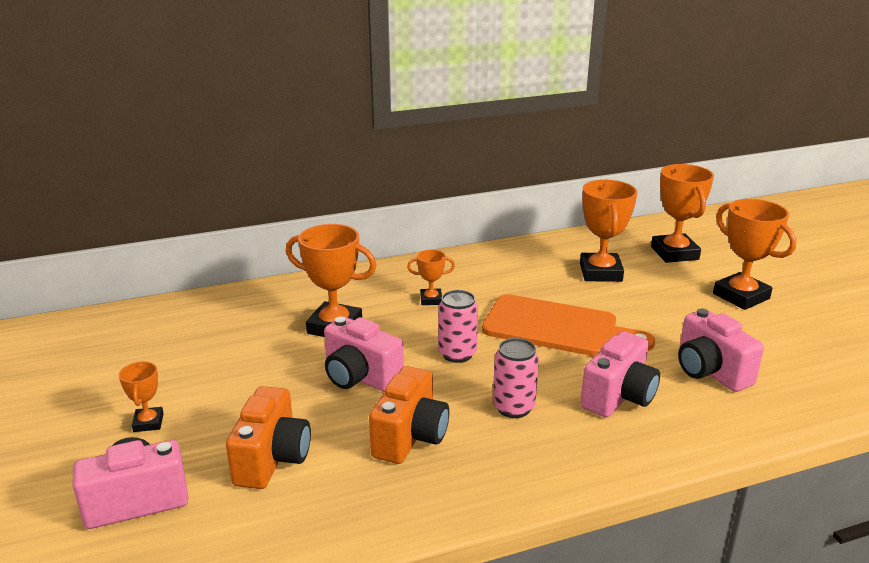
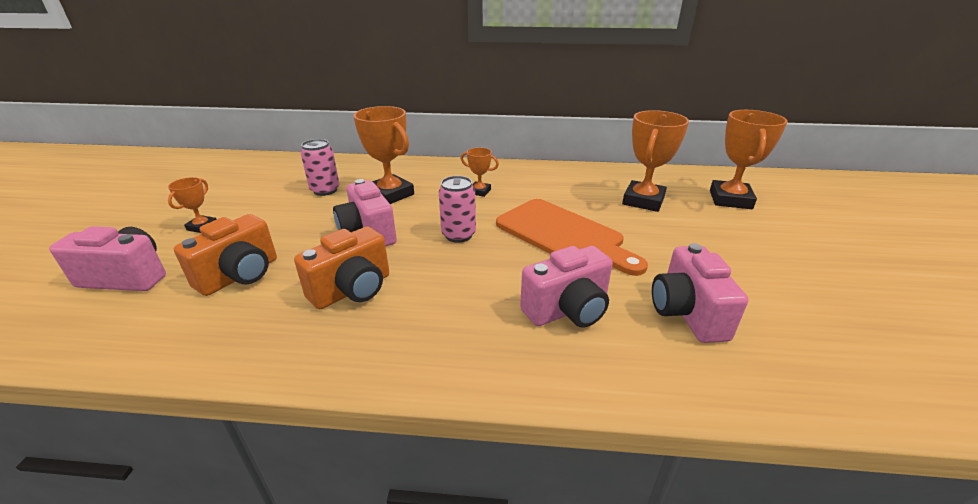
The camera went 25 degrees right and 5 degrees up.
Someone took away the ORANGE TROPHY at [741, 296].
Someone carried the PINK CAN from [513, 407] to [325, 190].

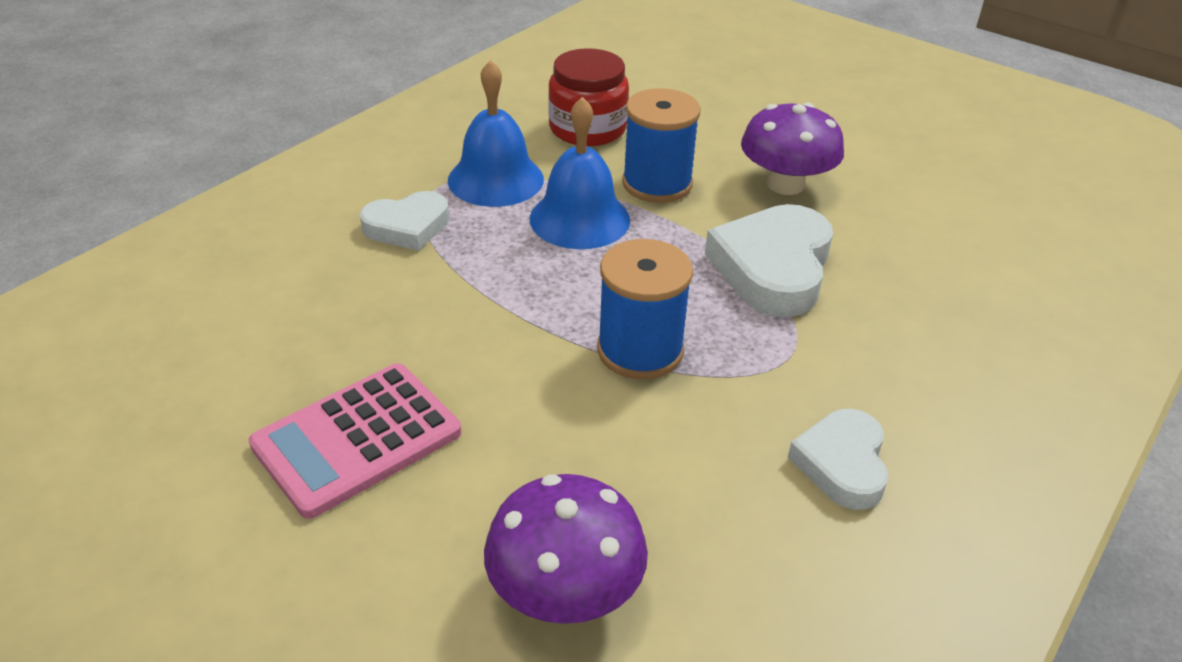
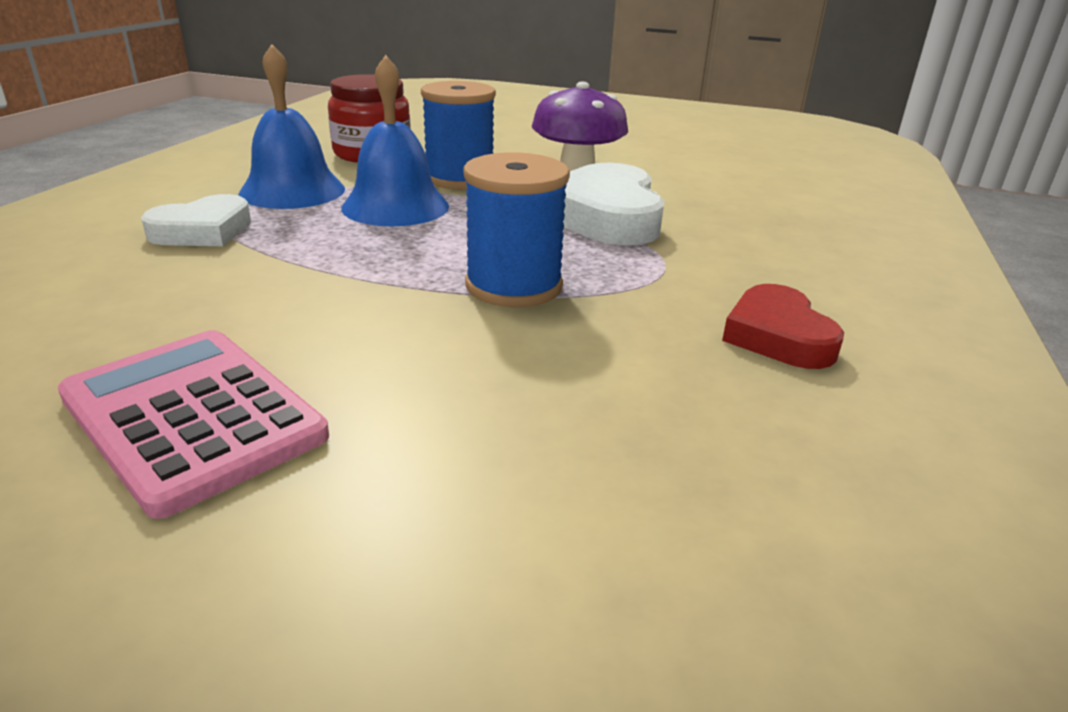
The camera went 20 degrees left and 10 degrees down.
Someone rotated the PINK CALCULATOR at [357, 439] by 105 degrees clockwise.
Someone repainted the WHITE HEART at [842, 464], which became the RED HEART at [778, 336].
Someone took away the PURPLE MUSHROOM at [565, 592].

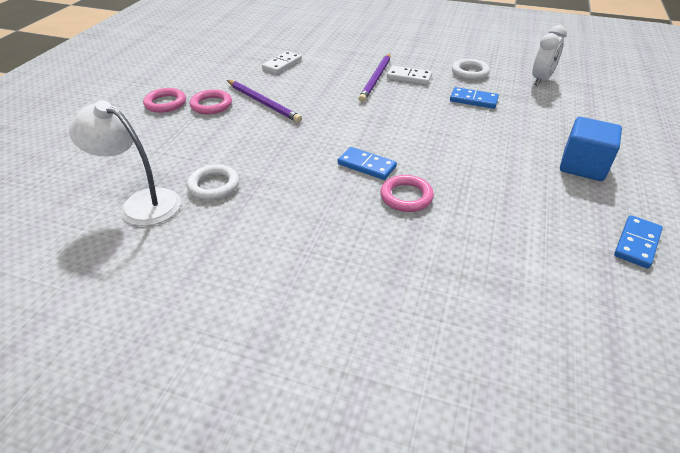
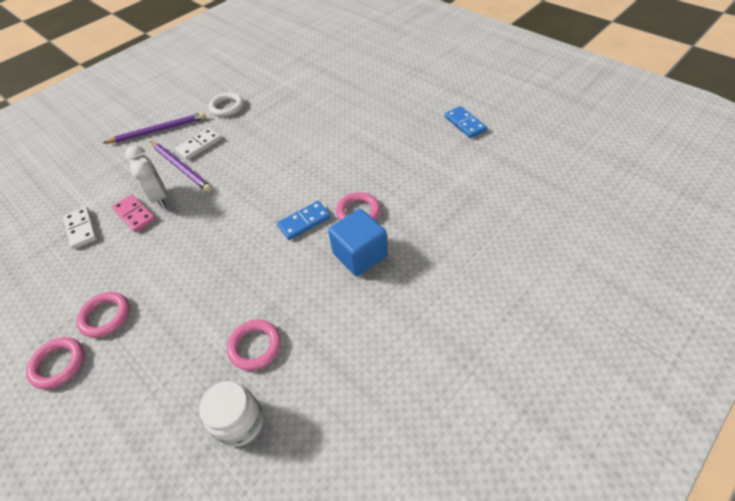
The camera went 60 degrees left and 10 degrees up.
Someone carried the WHITE CLOCK from [541, 80] to [159, 197].
Someone carried the PURPLE PENCIL from [263, 102] to [158, 130].
Someone took away the BLUE DOMINO at [473, 100].
Someone swapped the WHITE LAMP at [141, 203] for the WHITE JAR at [240, 422].
Someone carried the BLUE CUBE from [583, 166] to [360, 255].
Someone repainted the WHITE RING at [214, 185], which became the PINK RING at [255, 346].
Someone put down the PINK DOMINO at [135, 215].

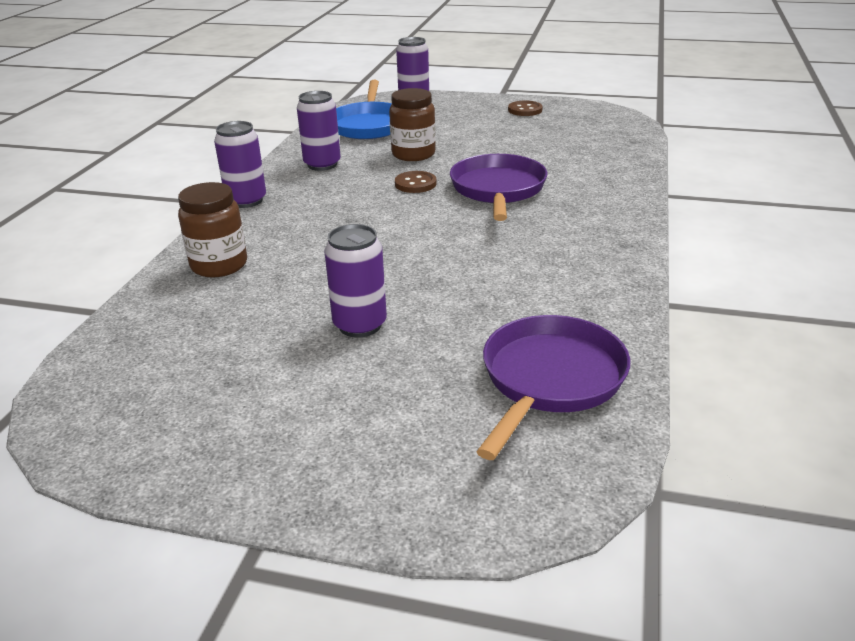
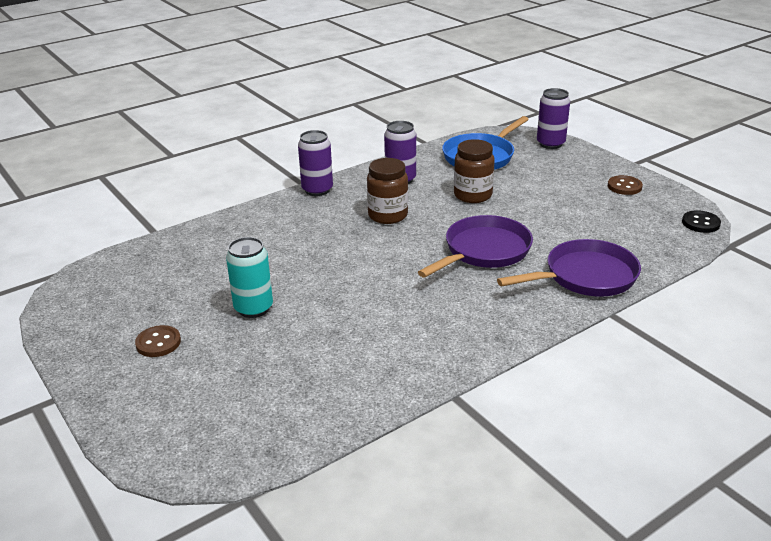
The camera went 40 degrees right and 0 degrees up.
Someone carried the BROWN BUTTON from [415, 184] to [158, 343].
Someone carried the BROWN JAR from [219, 265] to [388, 215].
Someone repainted the PURPLE CAN at [360, 325], which became the TURQUOISE CAN at [253, 308].
Someone carried the PURPLE PAN from [549, 380] to [585, 276].
Someone put down the BLACK BUTTON at [700, 223].

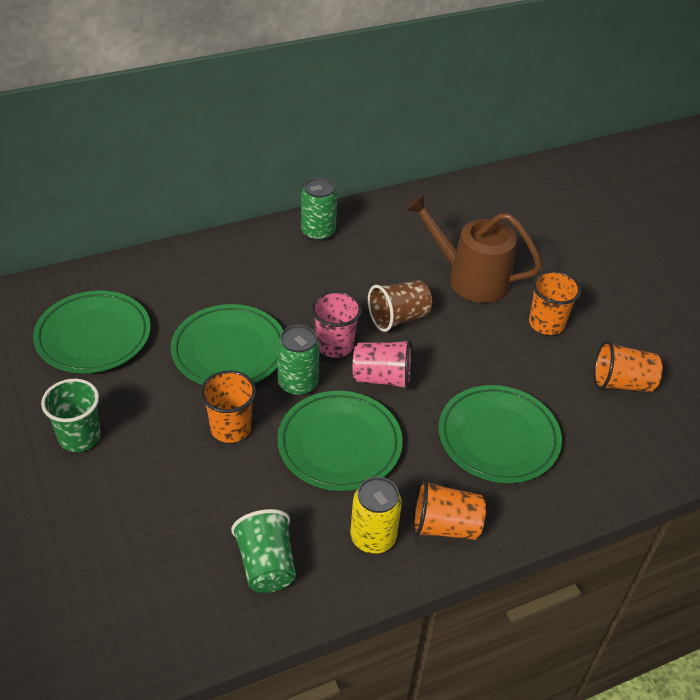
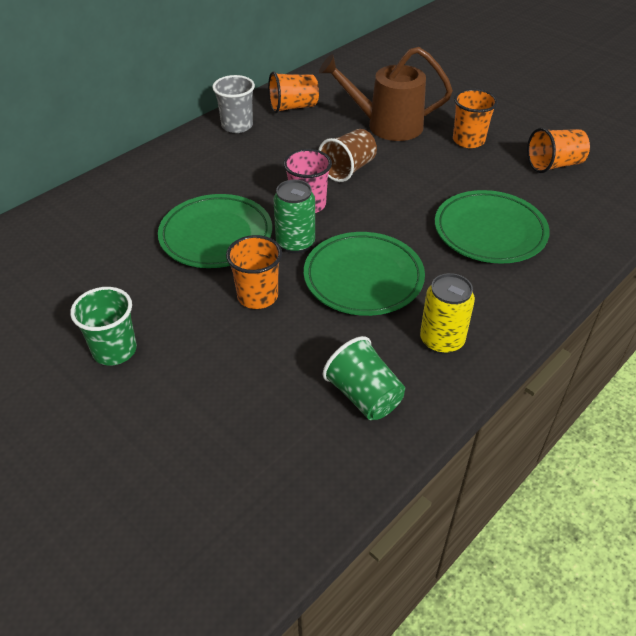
The camera went 20 degrees left and 0 degrees up.
Someone swapped the GREEN CAN at [318, 232] for the GREY CUP at [237, 126].
Someone took away the GREEN PLATE at [93, 336].
Someone took away the PINK CUP at [382, 378].
Someone carried the ORANGE CUP from [444, 526] to [293, 107].

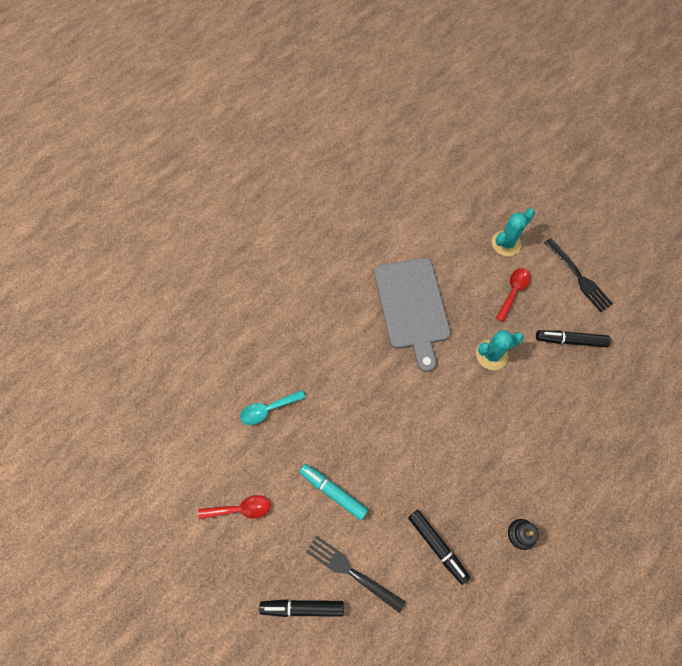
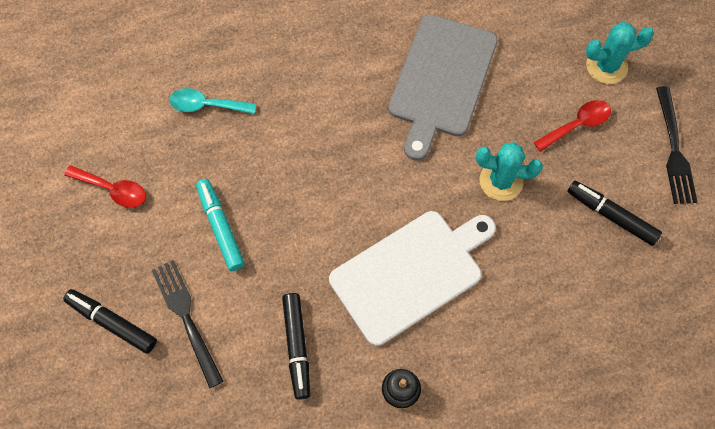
The camera went 30 degrees right and 0 degrees up.
Someone put down the WHITE CUTTING BOARD at [410, 273].

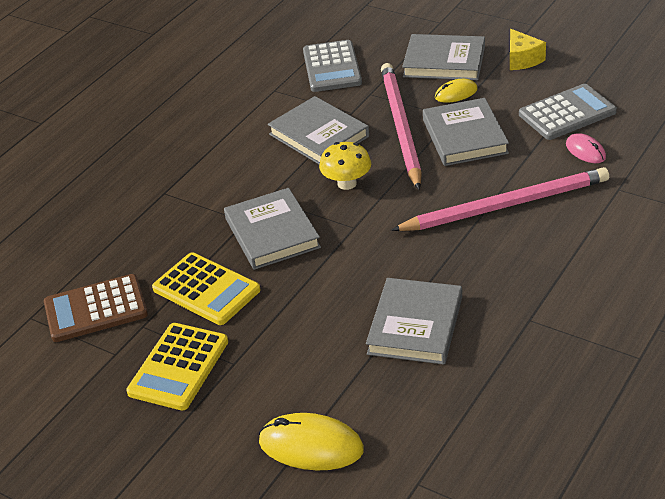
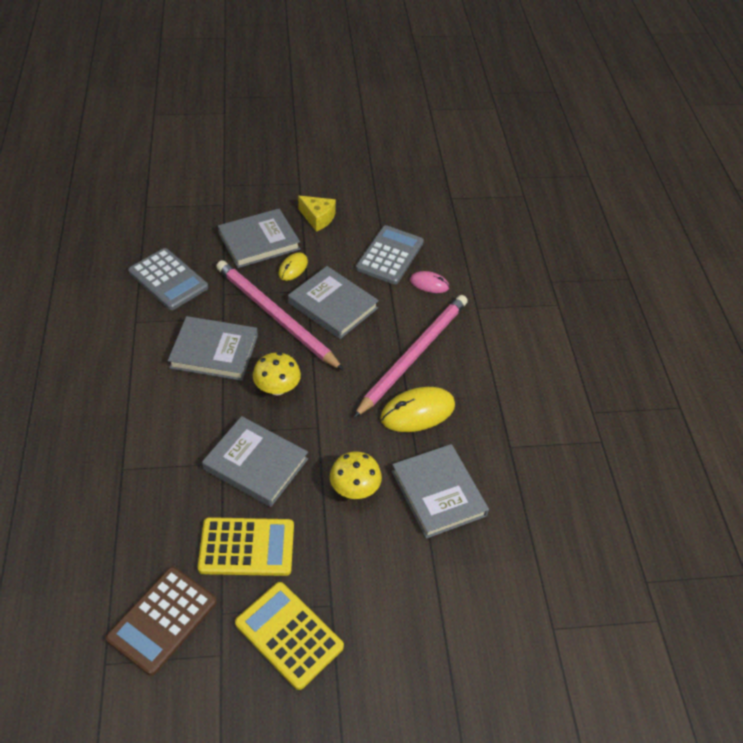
The camera went 45 degrees left and 10 degrees up.
Someone rotated the YELLOW CALCULATOR at [179, 367] by 150 degrees clockwise.
Someone carried the YELLOW MOUSE from [311, 446] to [417, 412].
Someone put down the YELLOW MUSHROOM at [354, 489].

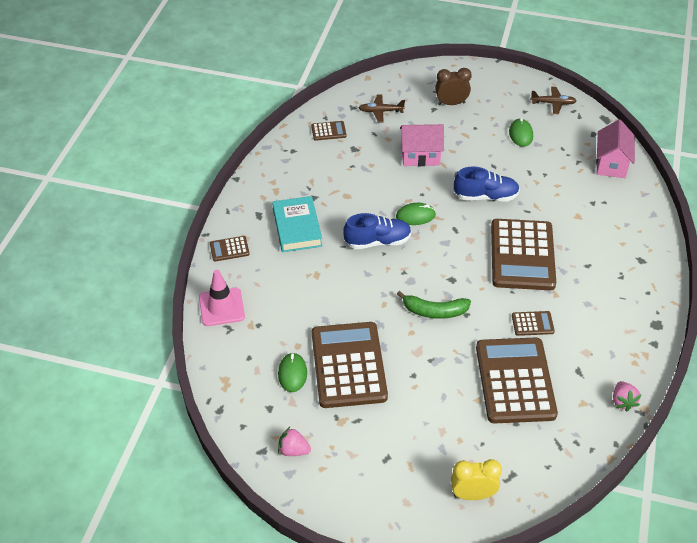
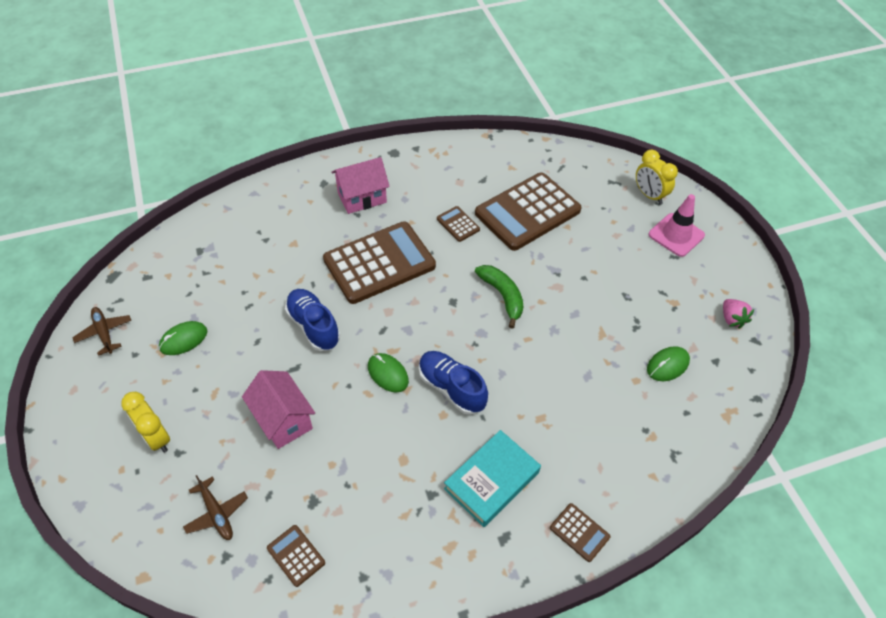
The camera went 125 degrees left and 5 degrees up.
Someone repainted the BROWN CLOCK at [451, 103], which became the YELLOW CLOCK at [156, 438].
Someone carried the PINK HOUSE from [611, 164] to [362, 197].
Someone carried the PINK TRAFFIC CONE from [221, 307] to [676, 235].
Someone took away the BROWN CALCULATOR at [349, 365].
Someone took away the PINK STRAWBERRY at [623, 401].

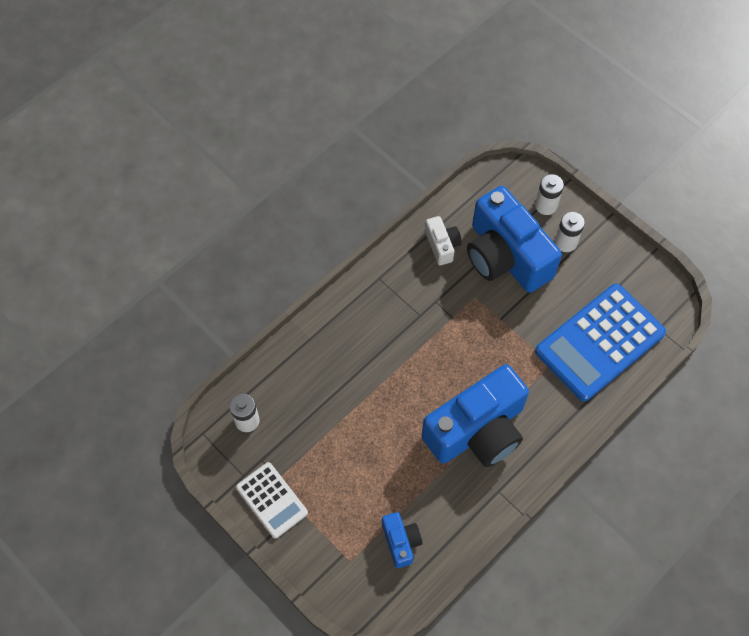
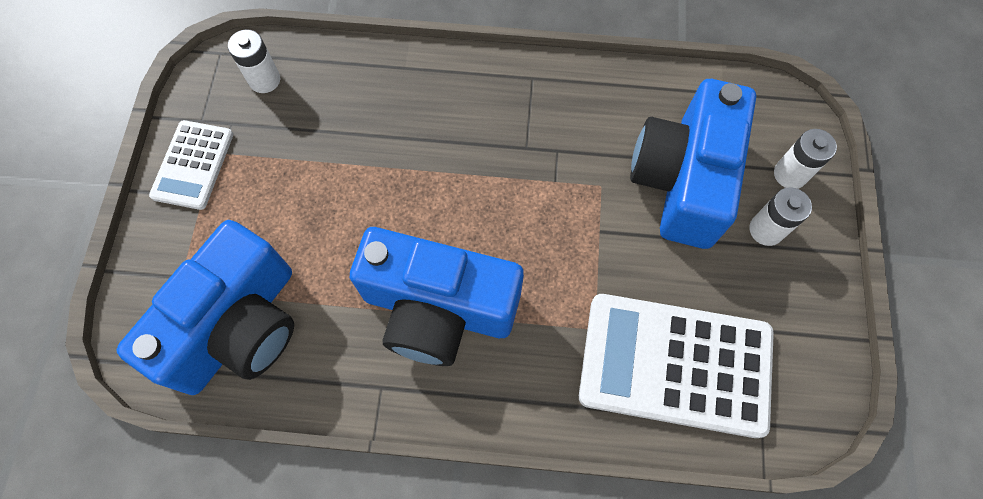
The camera went 50 degrees right and 5 degrees up.
Someone took away the WHITE CAMERA at [442, 245].
Someone repainted the BLUE CALCULATOR at [599, 342], which became the WHITE CALCULATOR at [675, 364].
Someone scaled the BLUE CAMERA at [401, 542] by 2.21.

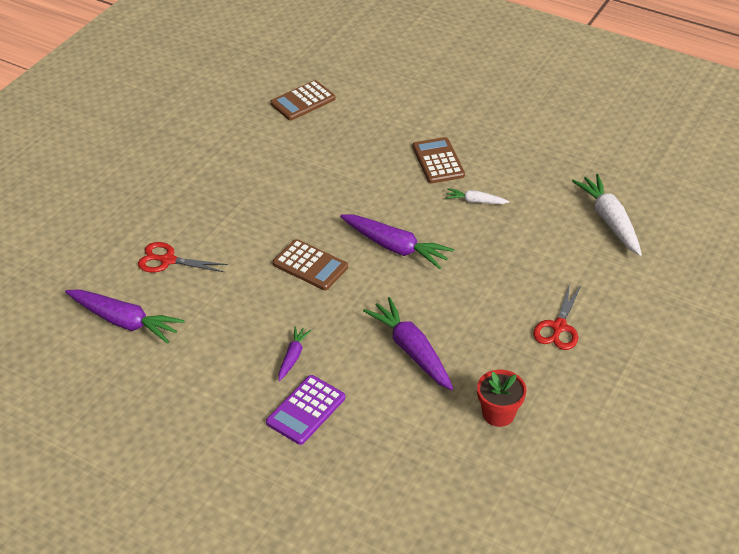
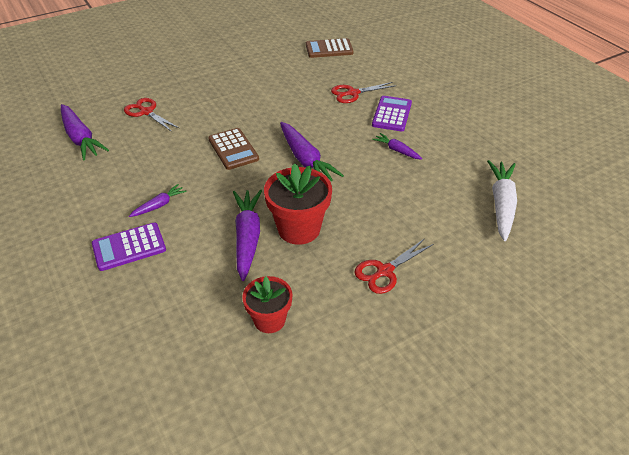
The camera went 30 degrees right and 0 degrees up.
Someone repainted the BROWN CALCULATOR at [438, 161], which became the PURPLE CALCULATOR at [392, 114].
Someone repainted the WHITE CARROT at [475, 201], which became the PURPLE CARROT at [397, 150].
Someone put down the RED SCISSORS at [353, 93].
Someone put down the RED FLOWER POT at [299, 229].

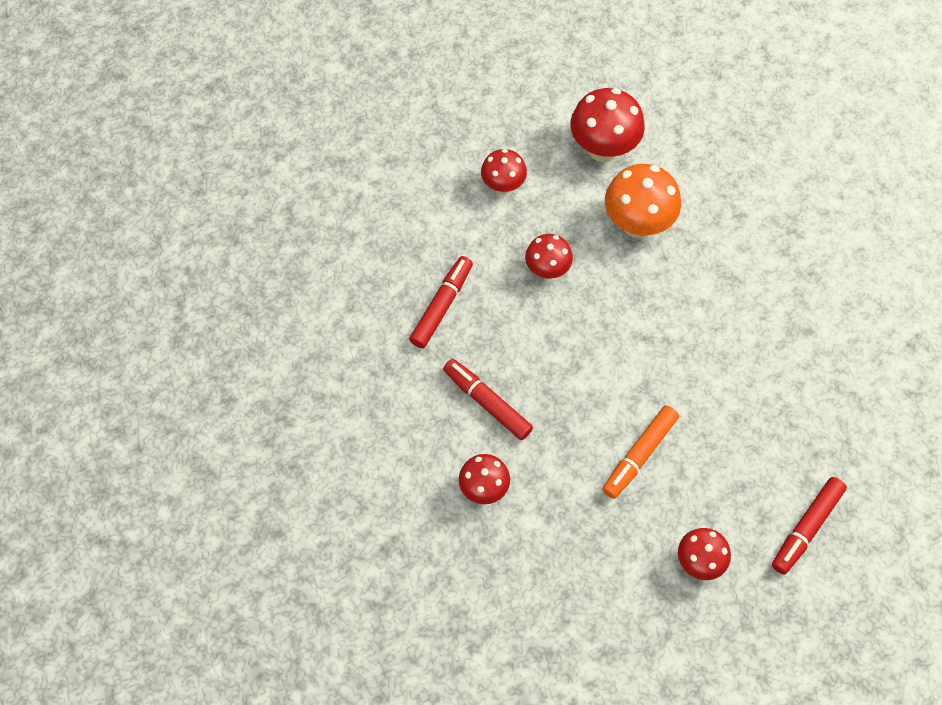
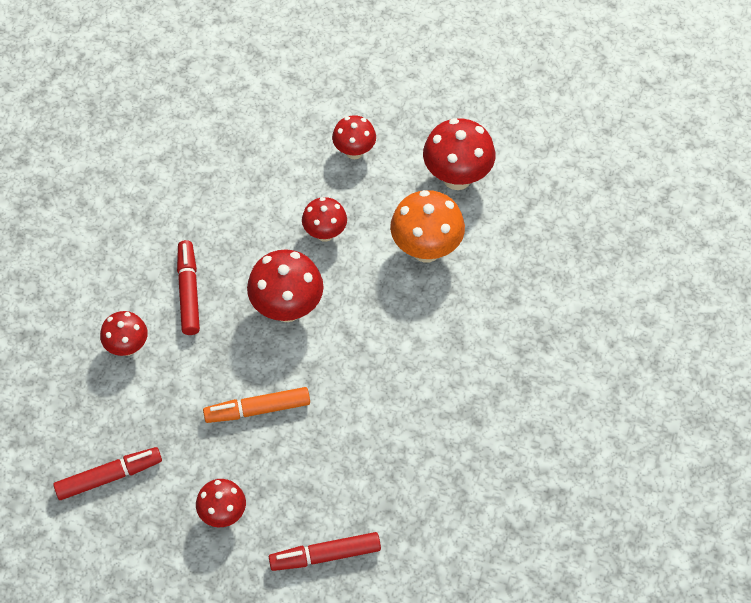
The camera went 40 degrees right and 5 degrees down.
Someone carried the RED MARKER from [442, 306] to [109, 477].
Someone put down the RED MUSHROOM at [287, 308].

